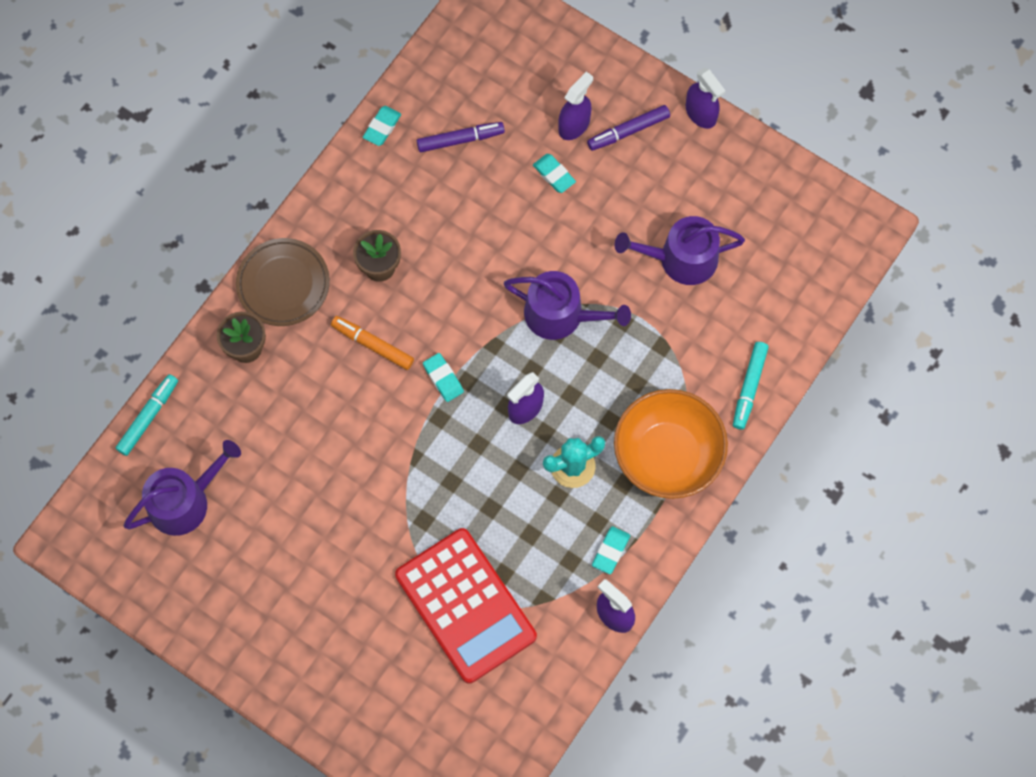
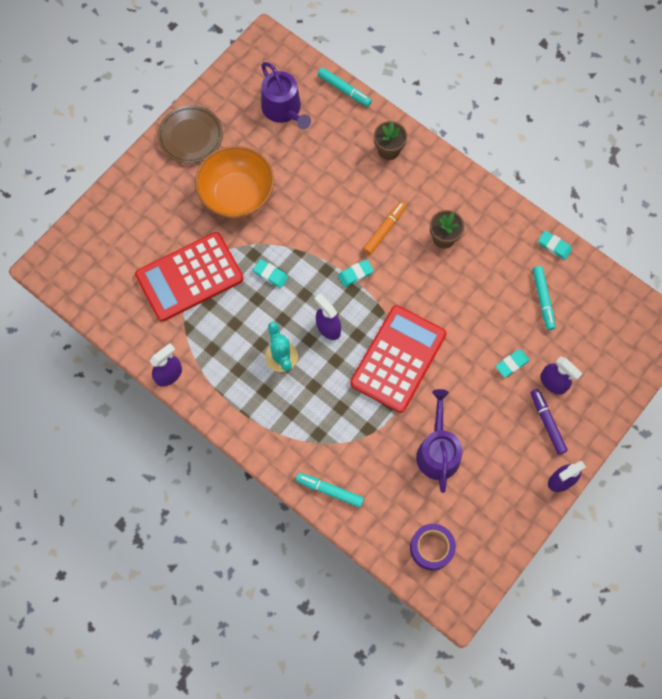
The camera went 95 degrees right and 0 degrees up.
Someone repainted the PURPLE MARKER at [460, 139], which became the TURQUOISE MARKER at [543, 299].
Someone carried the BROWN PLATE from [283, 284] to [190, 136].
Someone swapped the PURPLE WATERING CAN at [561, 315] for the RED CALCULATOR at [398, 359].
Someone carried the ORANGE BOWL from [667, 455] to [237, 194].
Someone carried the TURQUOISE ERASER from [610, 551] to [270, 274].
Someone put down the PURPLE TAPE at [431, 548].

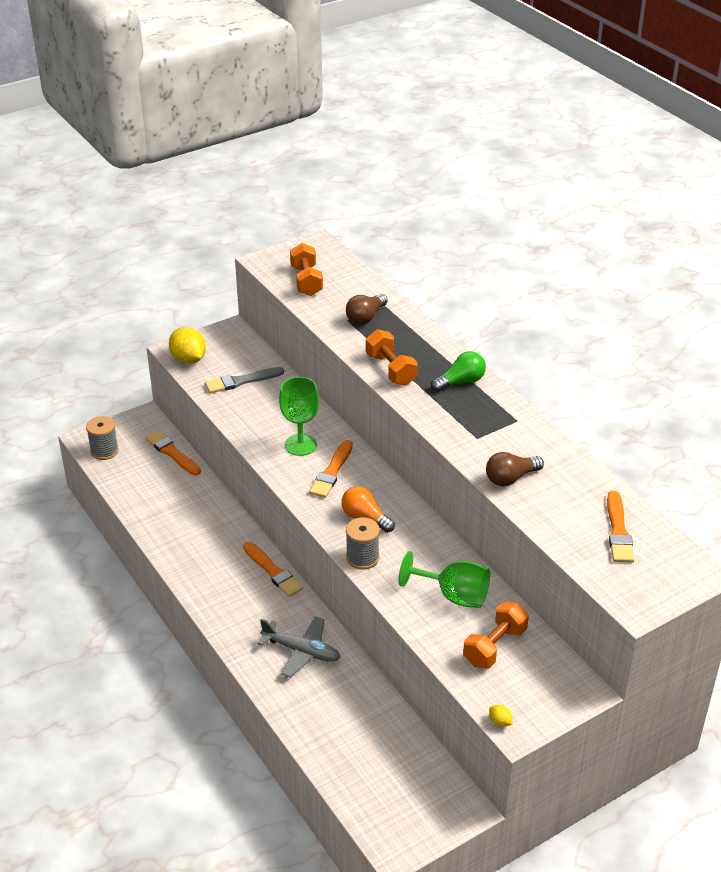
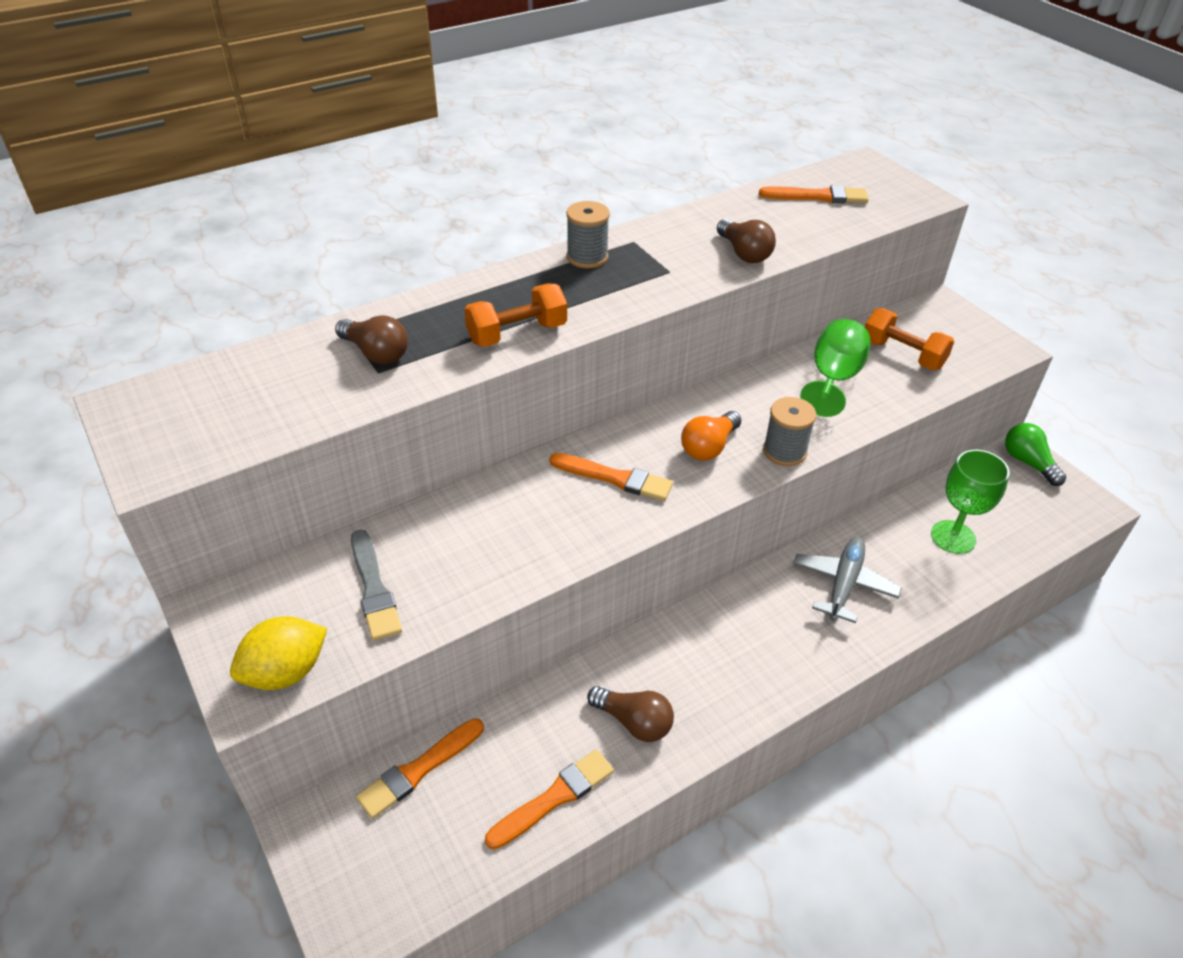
The camera went 90 degrees left and 5 degrees up.
Someone took away the ORANGE DUMBBELL at [306, 281].
Someone carried the GREEN LIGHT BULB from [460, 382] to [1028, 463].
Someone carried the GREEN GOBLET from [300, 445] to [953, 537].
Someone carried the GREY SPOOL from [104, 451] to [587, 257].
Someone carried the ORANGE BRUSH from [273, 571] to [554, 798].
Someone took away the YELLOW LEMON at [500, 722].
Someone put down the BROWN LIGHT BULB at [634, 722].

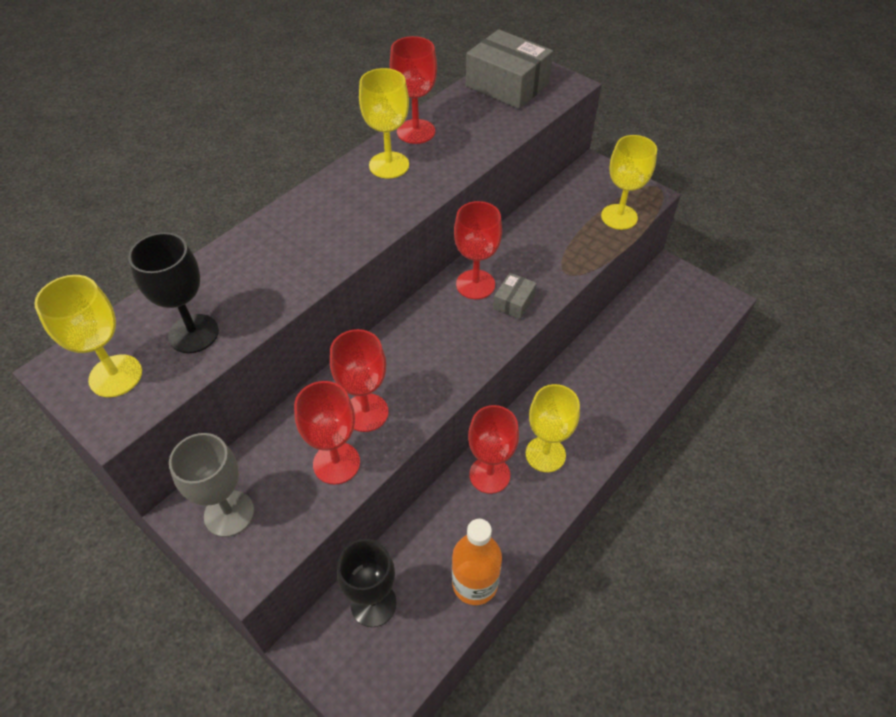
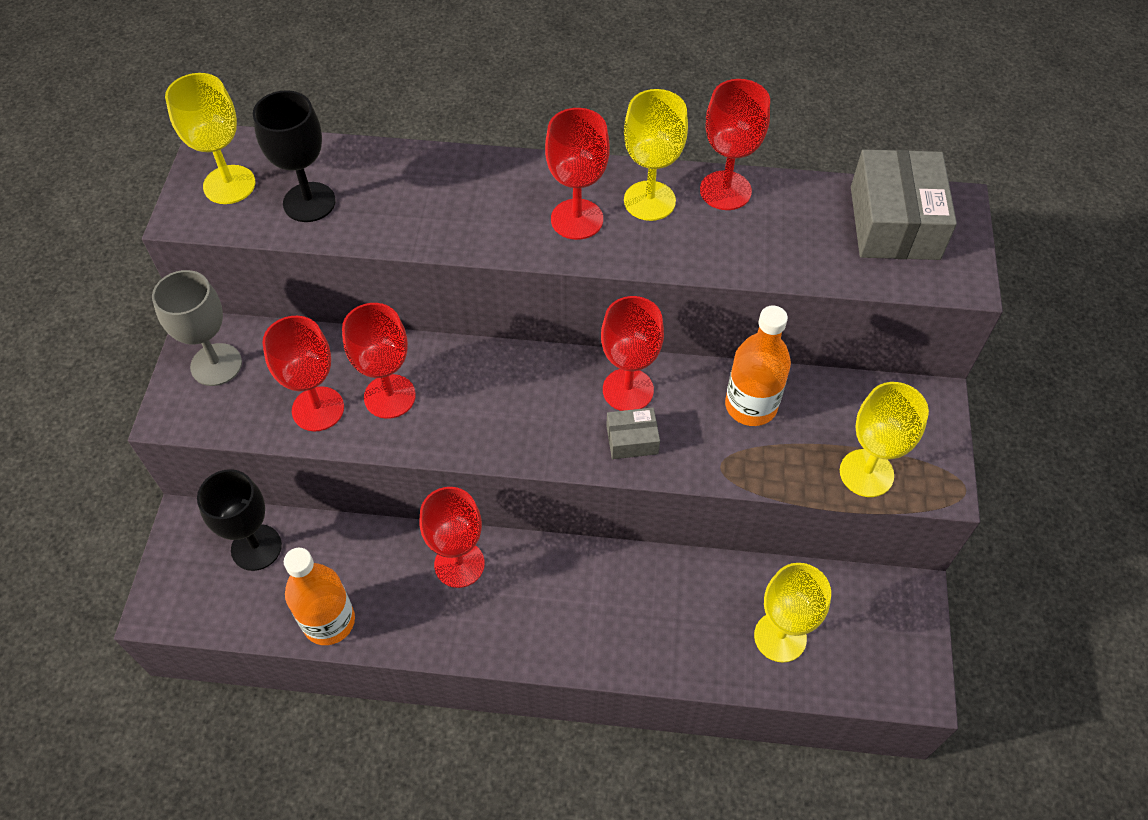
The camera went 55 degrees right and 5 degrees up.
Someone carried the YELLOW GOBLET from [545, 454] to [780, 637].
Someone put down the RED GOBLET at [577, 219].
Someone put down the ORANGE BOTTLE at [751, 406].

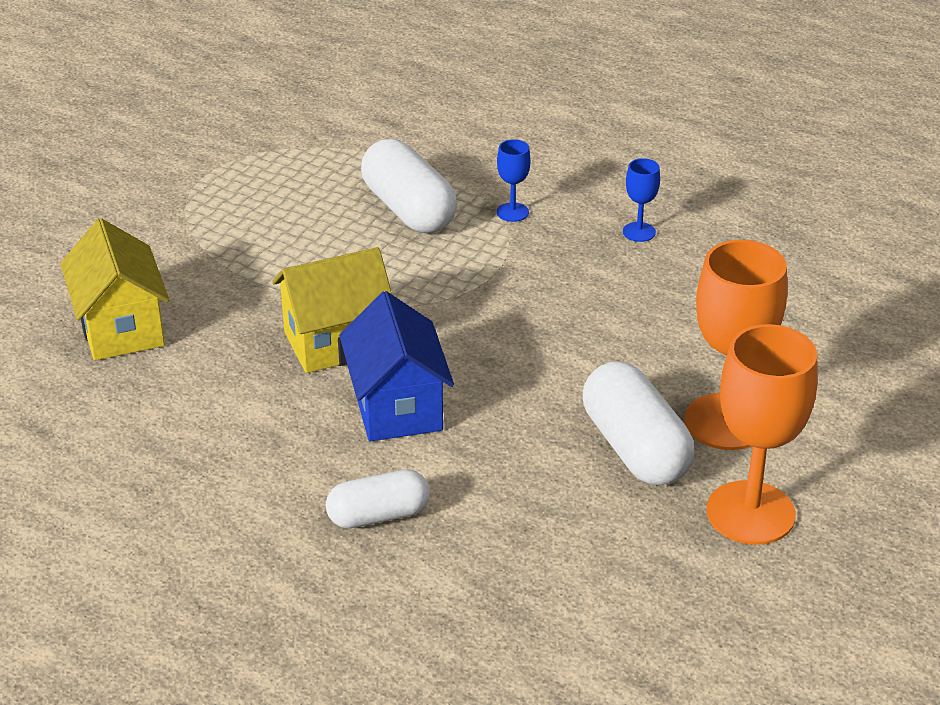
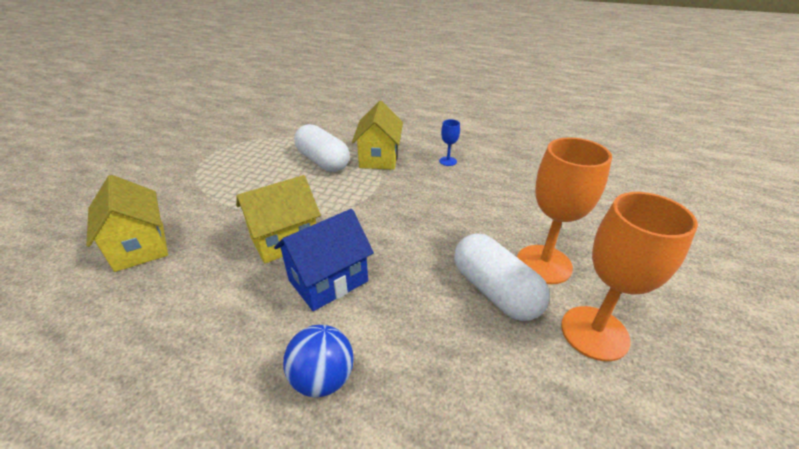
The camera went 10 degrees left and 0 degrees up.
Someone swapped the BLUE GOBLET at [512, 212] for the YELLOW HOUSE at [379, 158].
Someone rotated the BLUE HOUSE at [397, 407] by 75 degrees clockwise.
Someone swapped the WHITE CAPSULE at [378, 515] for the BLUE BALL at [323, 378].

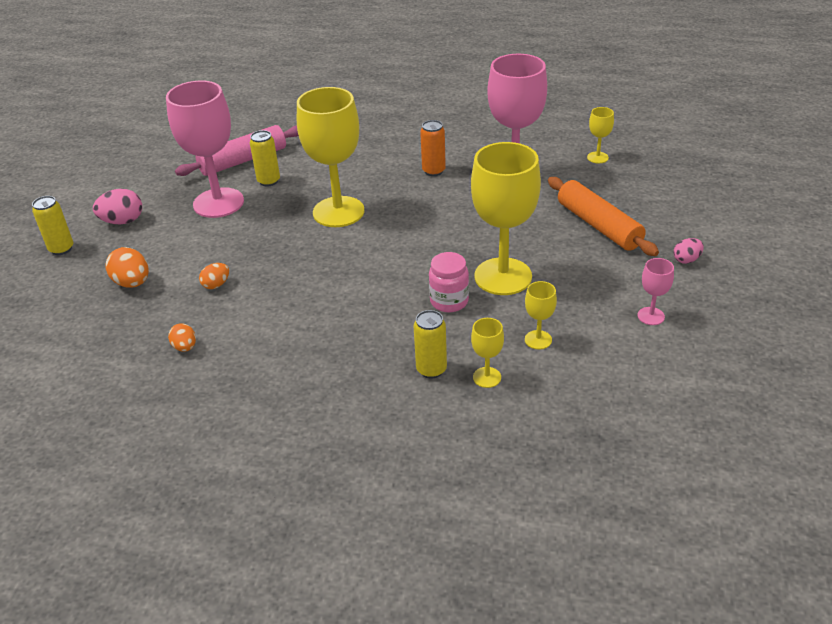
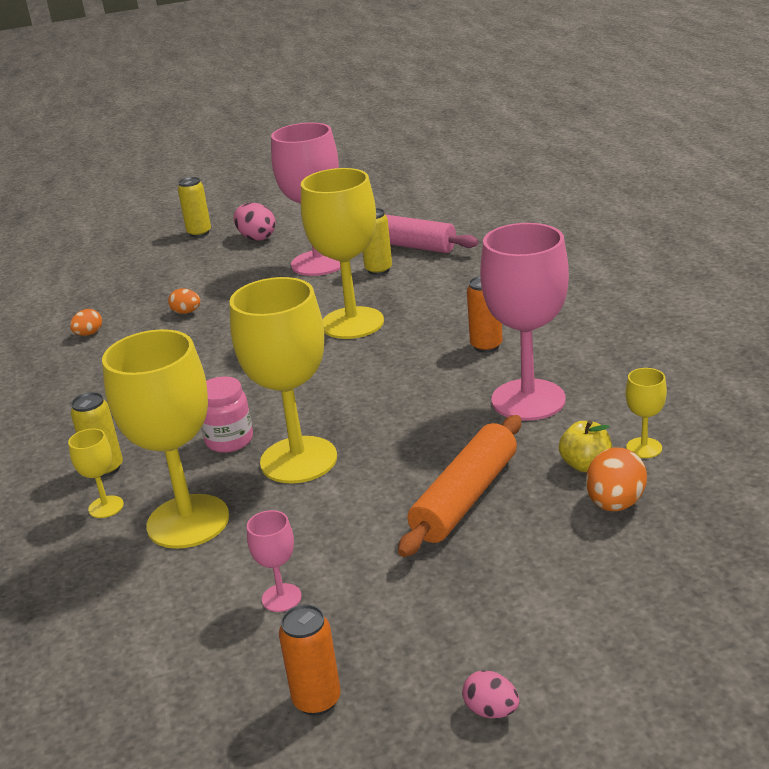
The camera went 65 degrees right and 10 degrees down.
Someone carried the PINK EGG from [686, 260] to [491, 710].
Someone carried the ORANGE EGG from [132, 283] to [615, 504].
Someone scaled the YELLOW GOBLET at [538, 340] by 2.29.
Someone put down the YELLOW APPLE at [585, 465].
Someone put down the ORANGE CAN at [317, 700].

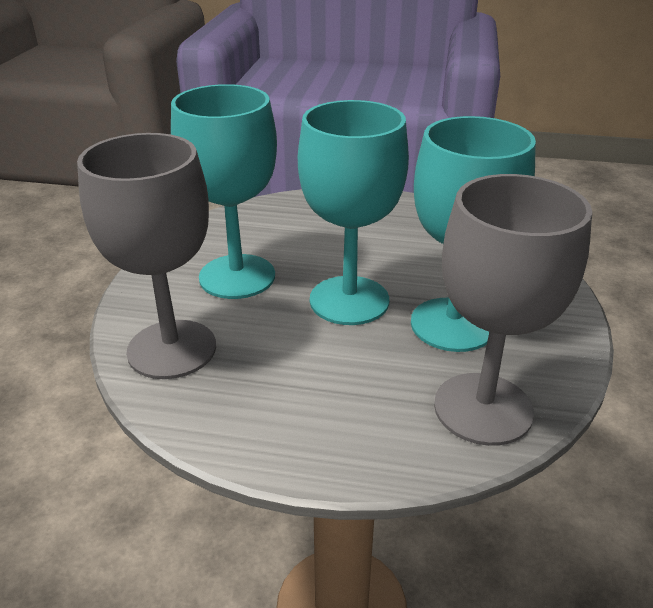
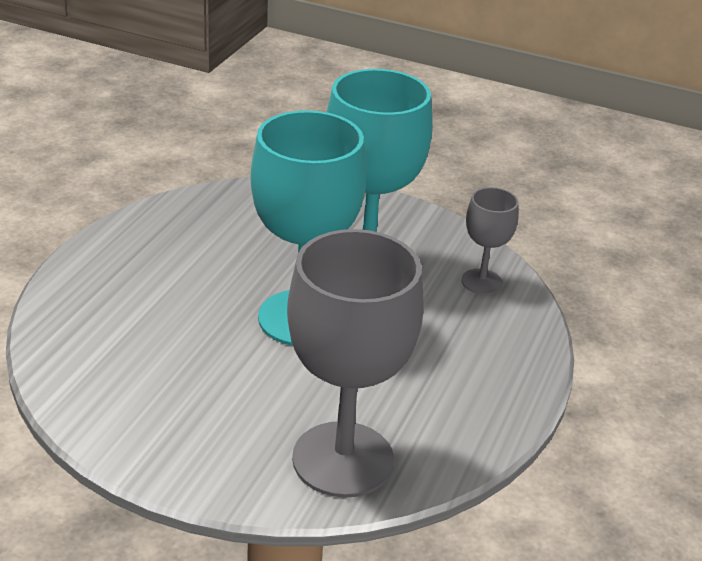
The camera went 80 degrees left and 0 degrees up.
Someone took away the TURQUOISE GOBLET at [237, 276].
Someone scaled the GREY GOBLET at [483, 408] by 0.50.

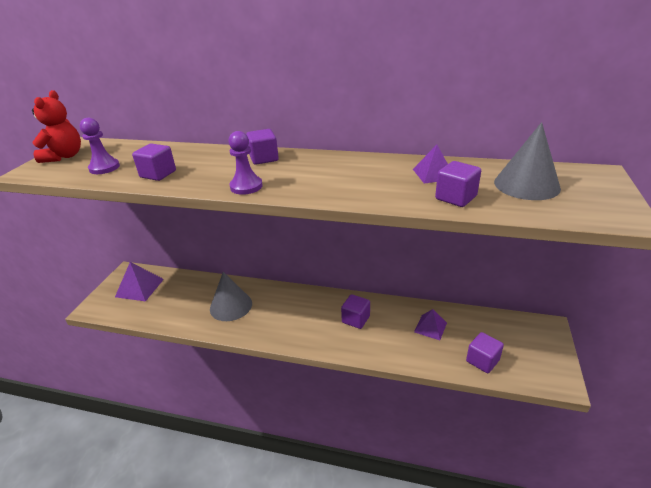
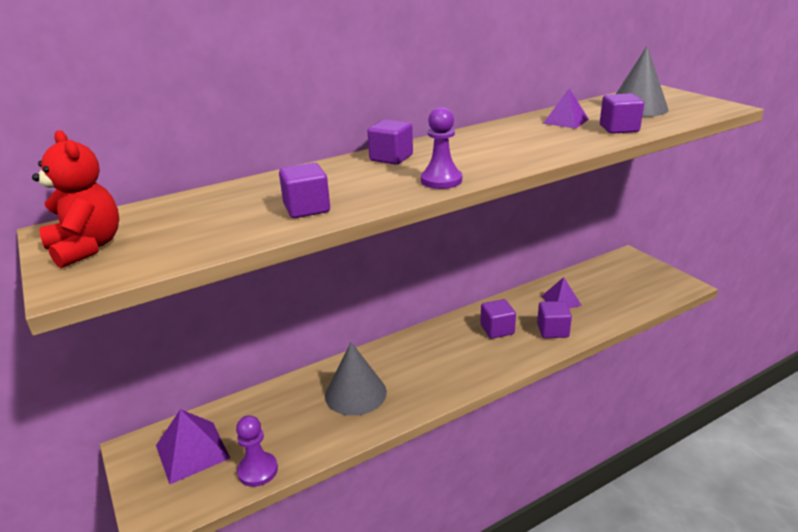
The camera went 45 degrees left and 5 degrees down.
Someone carried the PURPLE PAWN from [104, 168] to [258, 470].
Someone carried the PURPLE CUBE from [482, 361] to [552, 330].

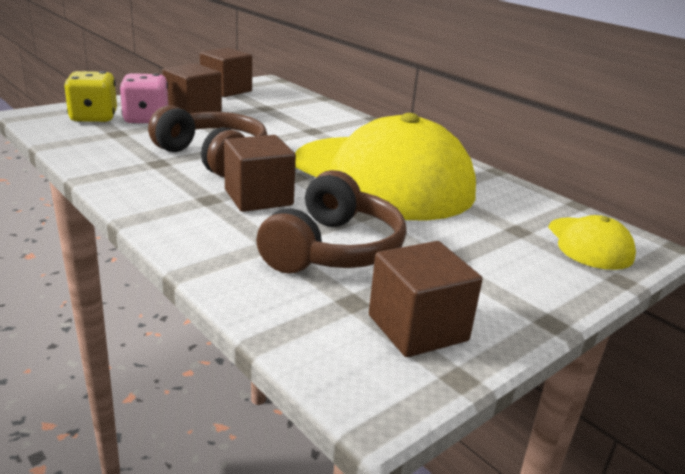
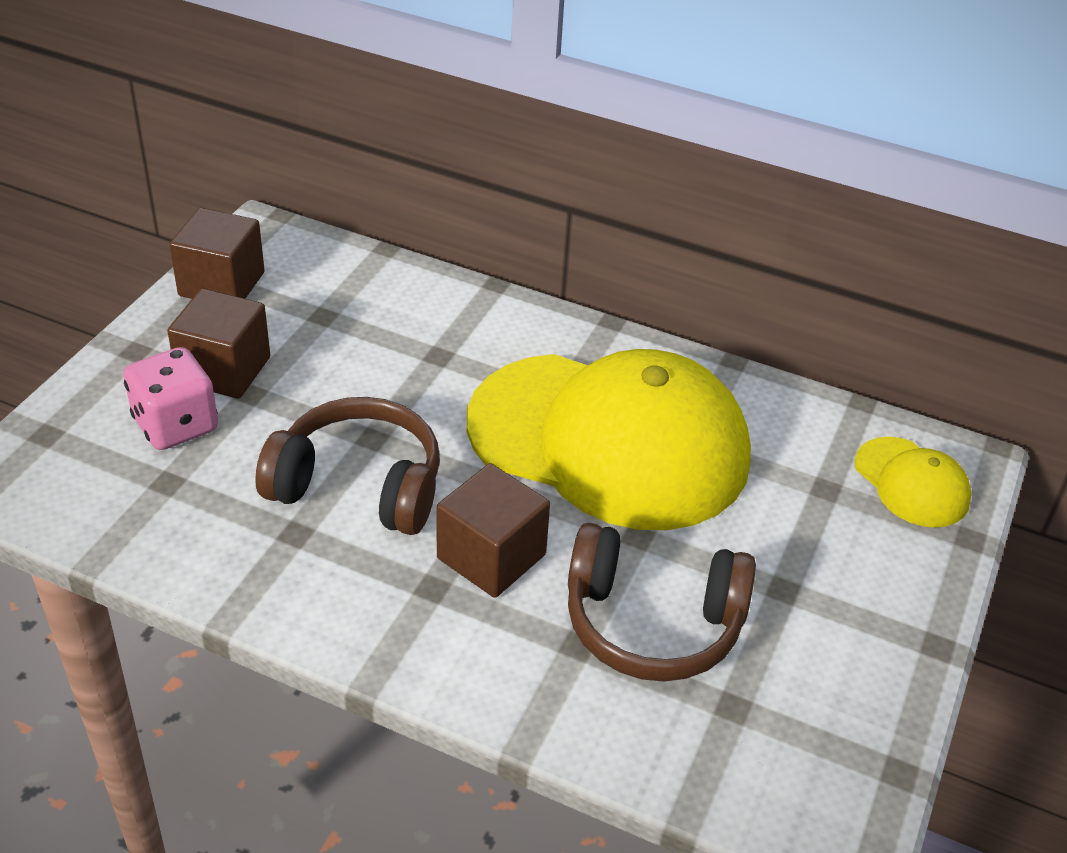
The camera went 25 degrees left and 15 degrees up.
Someone took away the YELLOW DICE at [94, 117].
Someone rotated the BROWN HEADPHONES at [333, 249] by 105 degrees clockwise.
Someone took away the BROWN CUBE at [417, 328].

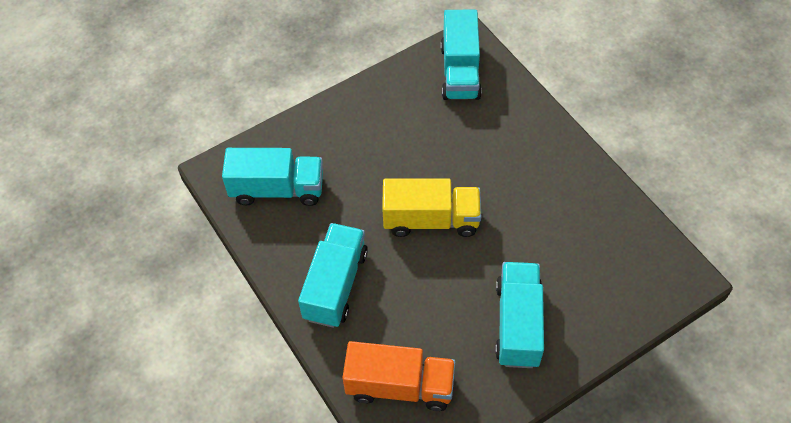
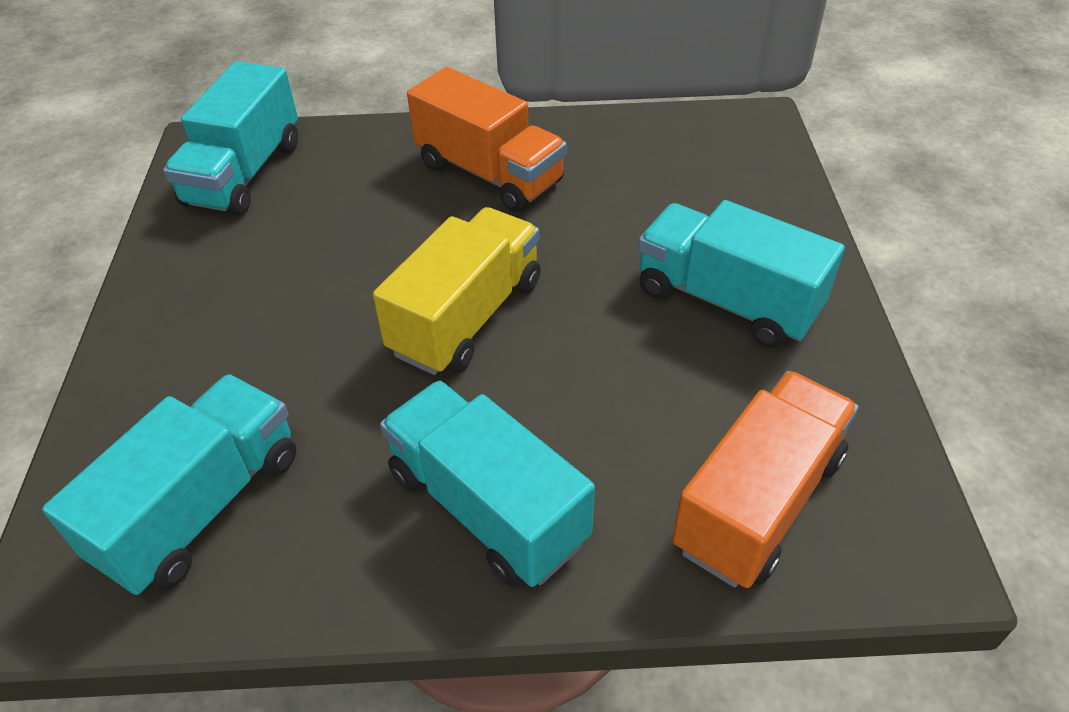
The camera went 60 degrees left and 10 degrees down.
Someone rotated the TURQUOISE TRUCK at [460, 72] by 75 degrees clockwise.
Someone put down the ORANGE TRUCK at [489, 173].

